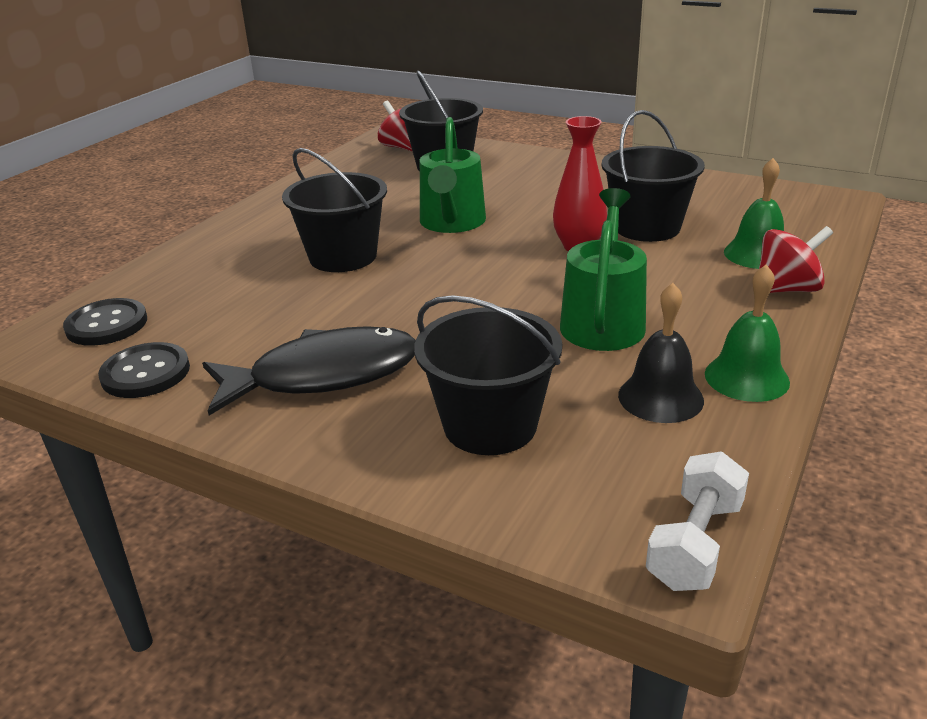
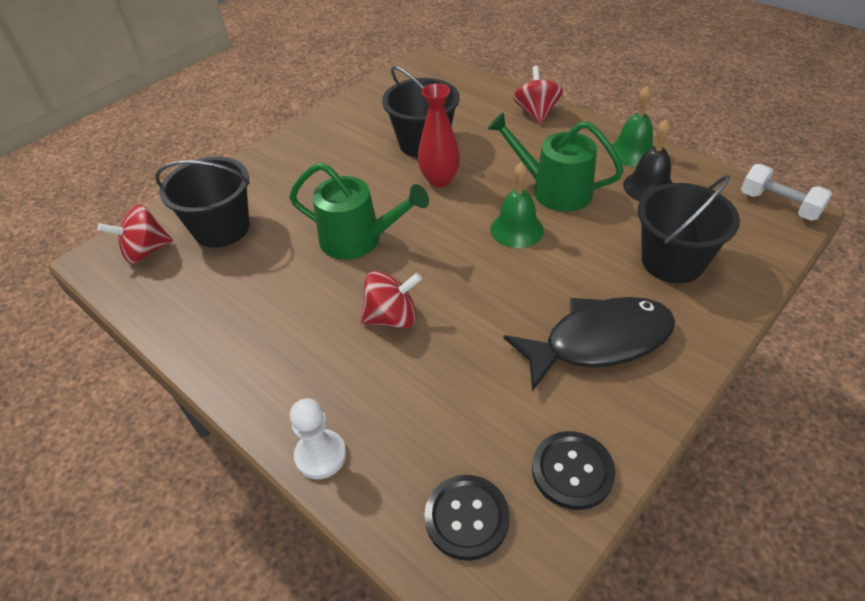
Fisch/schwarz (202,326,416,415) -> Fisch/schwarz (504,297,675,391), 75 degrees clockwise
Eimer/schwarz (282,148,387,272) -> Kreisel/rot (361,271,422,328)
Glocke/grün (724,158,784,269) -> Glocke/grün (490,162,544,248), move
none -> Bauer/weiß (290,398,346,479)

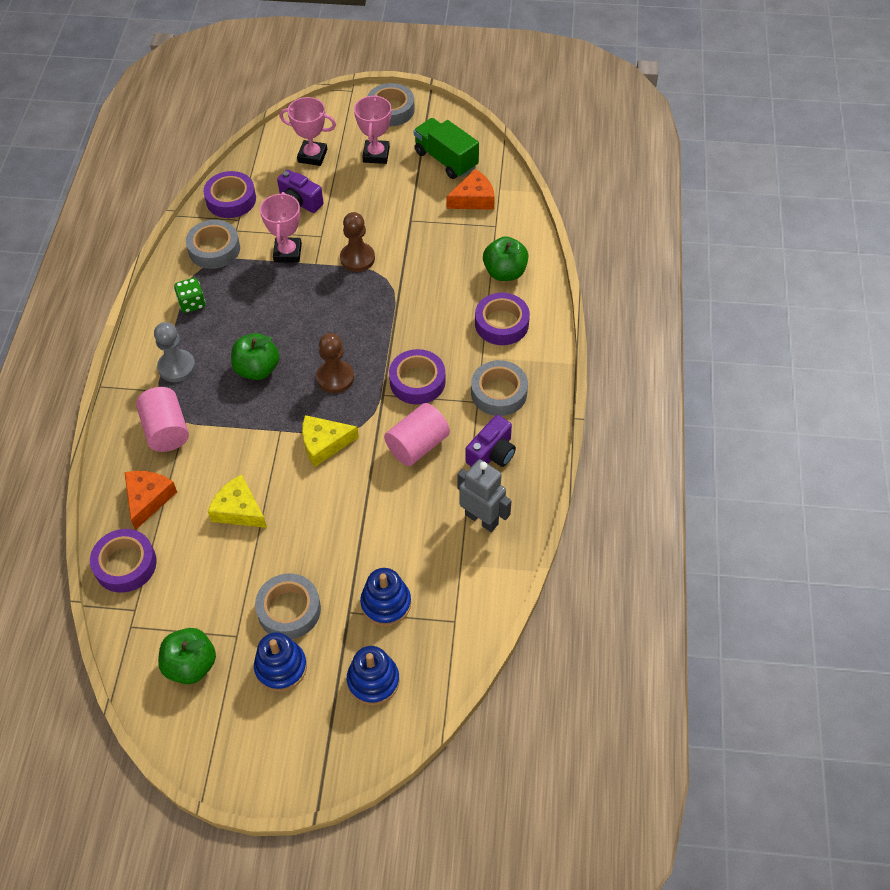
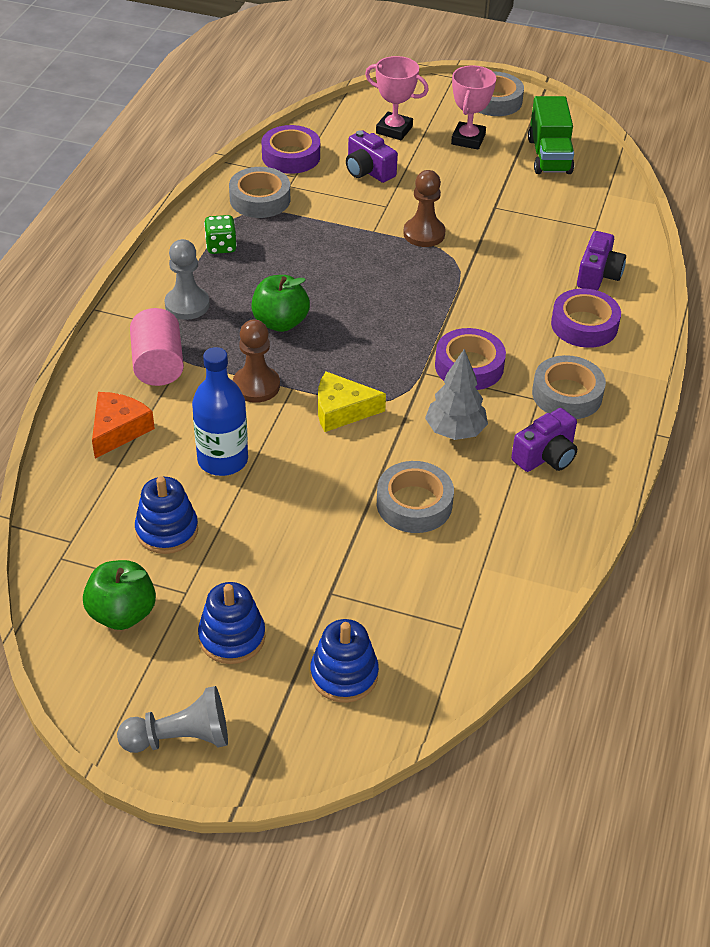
Klebeband/lila (90,529,157,593) -> none
Käse/gelb (208,474,267,528) -> Flasche/blau (192,347,248,476)
Klebeband/grau (255,573,321,639) -> Klebeband/grau (377,461,454,533), move
Pokal/rosa (260,192,302,263) -> none
Bauer/braun (316,333,354,393) -> Bauer/braun (233,319,280,403), move
Stapelspielzeug/blau (360,568,411,626) -> Stapelspielzeug/blau (135,476,198,554), move
Vollzylinder/rosa (384,403,450,466) -> Baum/grau (425,349,488,440)
Lastwagen/grün (414,118,479,179) -> Lastwagen/grün (528,96,574,174), 150 degrees counterclockwise
Käse/orange (446,169,495,210) -> none
Roboter/grau (457,459,511,532) -> none
Apfel/grün (483,236,528,281) -> Kamera/lila (577,231,626,291)
none -> Bauer/grau (117,686,228,753)

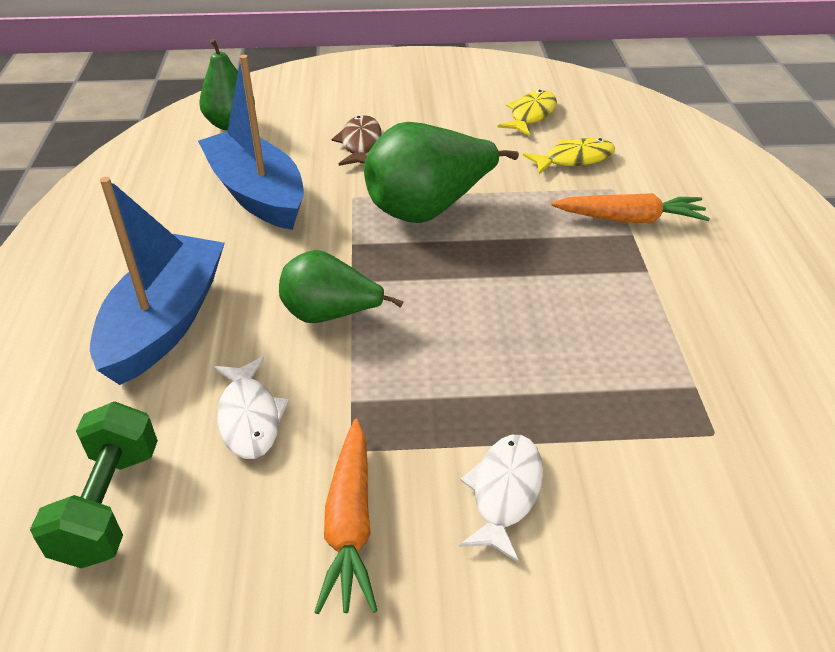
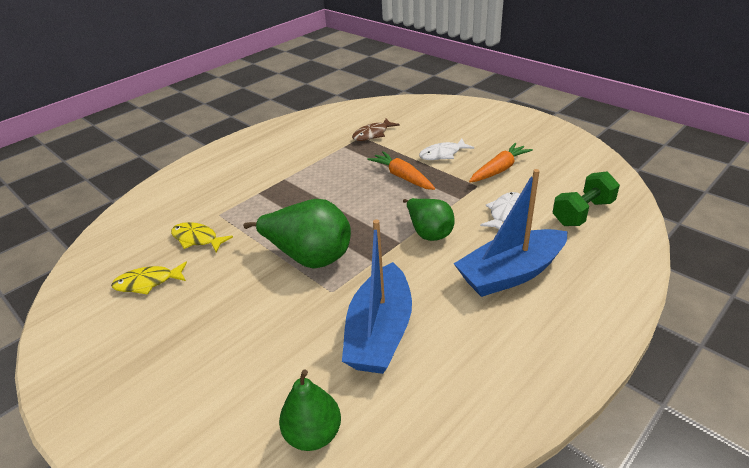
Fisch/braun (332,115,382,166) -> Fisch/braun (352,119,400,141), move
Karotte/orange (551,193,710,223) -> Karotte/orange (367,151,435,190), move

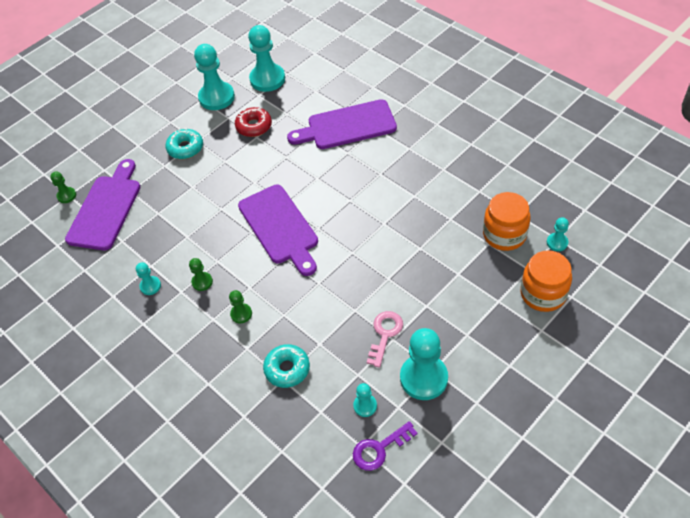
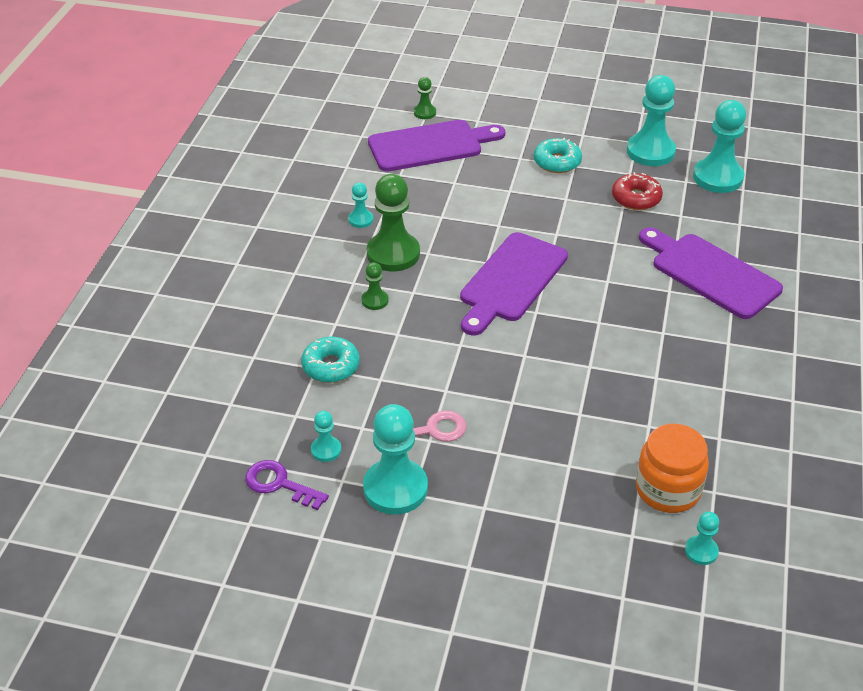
Bauer/grün (189,258,213,291) -> Bauer/grün (367,174,420,272), x2.06
Einmachglas/orange (520,250,572,312) -> none

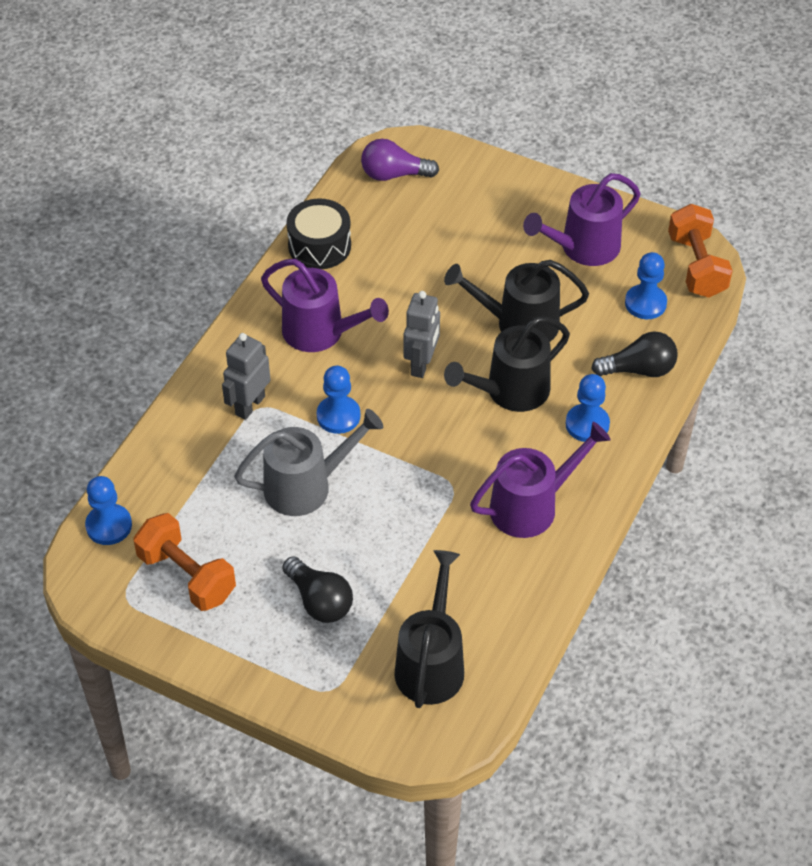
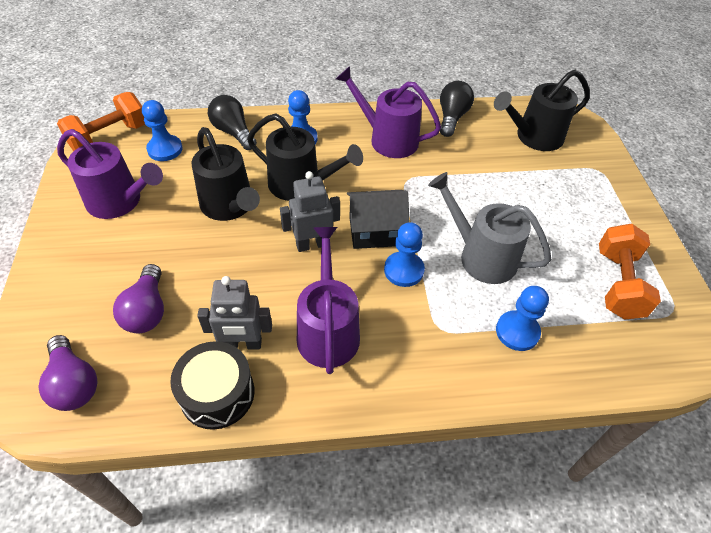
Bauer/blau (85,476,132,545) -> Bauer/blau (496,286,549,351), move
Roboter/grau (222,333,271,420) -> Roboter/grau (197,276,272,349), move
Glühbirne/schwarz (282,556,353,623) -> Glühbirne/schwarz (440,81,474,137), move
none -> Glühbirne/lila (113,264,164,333)
none -> Haus/schwarz (347,190,409,249)

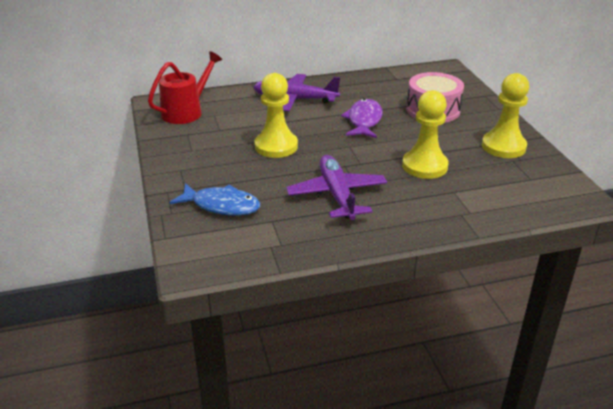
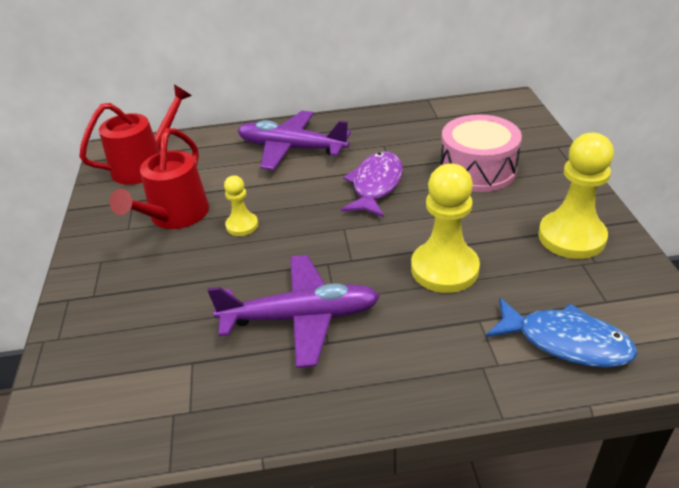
Fisch/blau (169,183,261,215) -> Fisch/blau (486,297,638,368), move
Bauer/gelb (254,73,298,158) -> Bauer/gelb (224,175,258,236), x0.54
Flugzeug/lila (286,155,387,220) -> Flugzeug/lila (208,255,380,368), 90 degrees clockwise
none -> Gießkanne/rot (110,128,209,229)

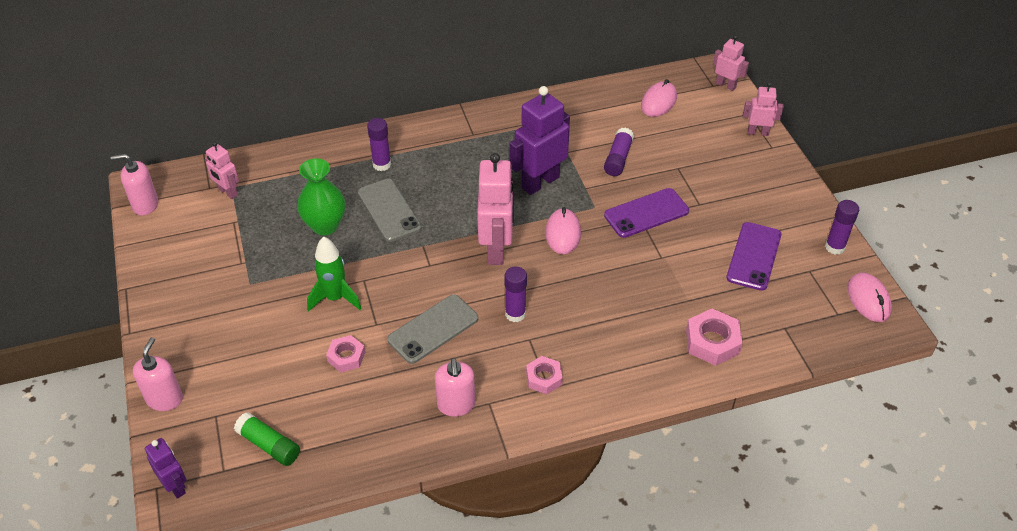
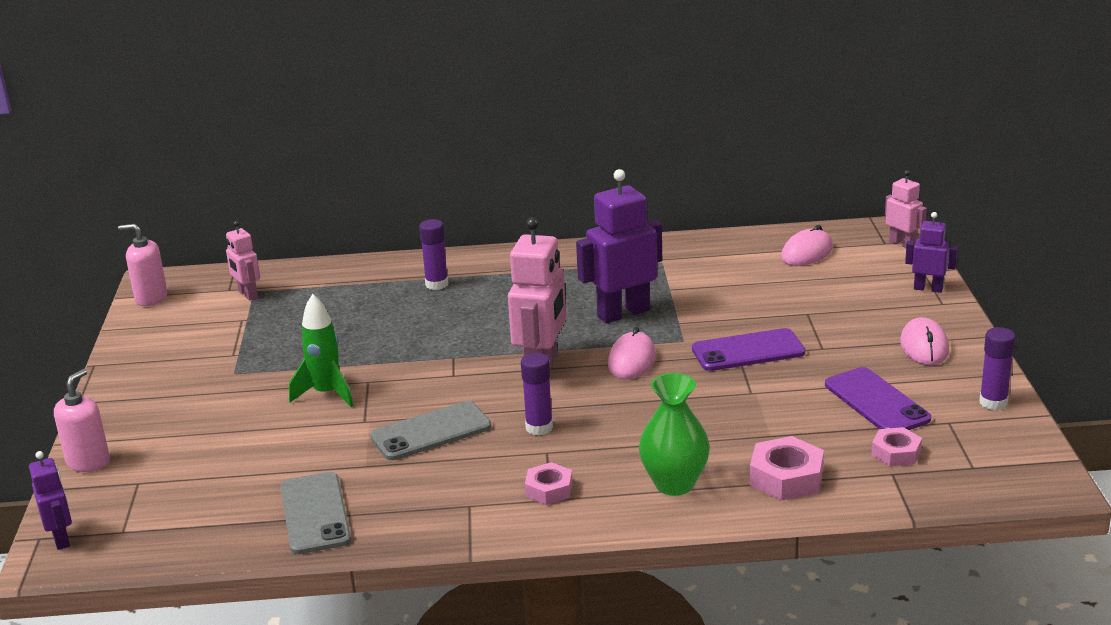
Klebestift/grün (234,412,300,466) -> none
Vase/grün (297,158,345,235) -> Vase/grün (639,373,710,496), move
Sechskantmutter/rosa (326,335,365,372) -> Sechskantmutter/rosa (871,427,922,466), move
Handy/grau (358,179,422,242) -> Handy/grau (281,472,351,554), move
Seifenspender/rosa (435,358,475,417) -> none
Klebestift/lila (604,128,634,176) -> none
Handy/lila (726,222,782,291) -> Handy/lila (825,367,931,430), 60 degrees counterclockwise
Roboter/rosa (743,82,784,136) -> Roboter/lila (905,212,958,293)
Computermaus/rosa (847,273,892,322) -> Computermaus/rosa (900,317,949,365), move

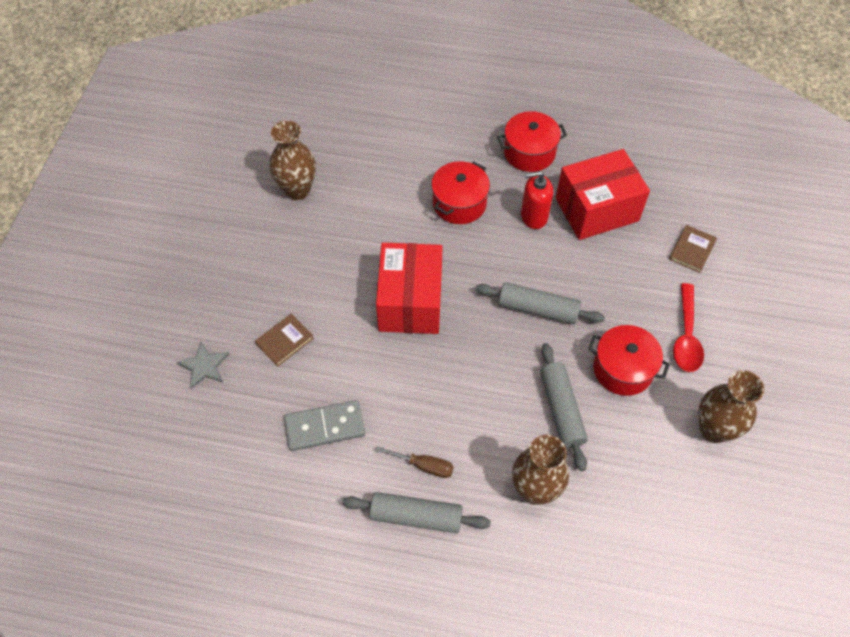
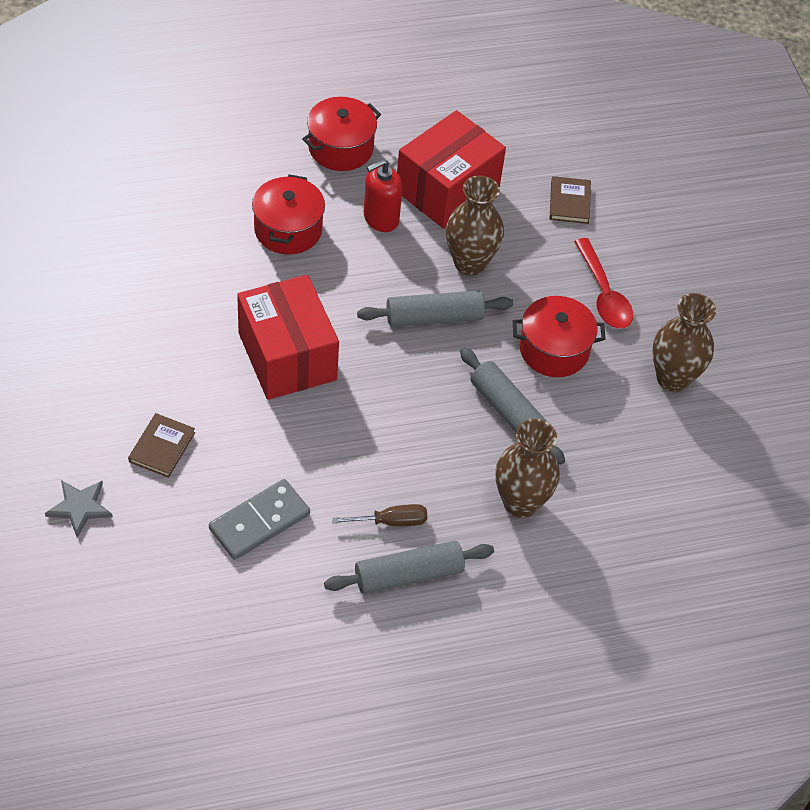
Vase/braun (269,121,316,200) -> Vase/braun (446,175,504,276), move

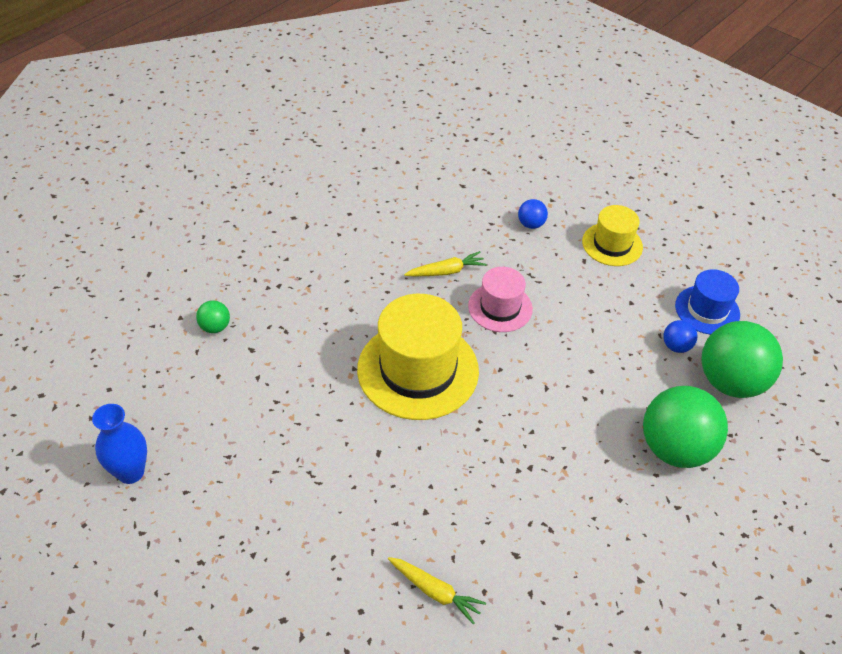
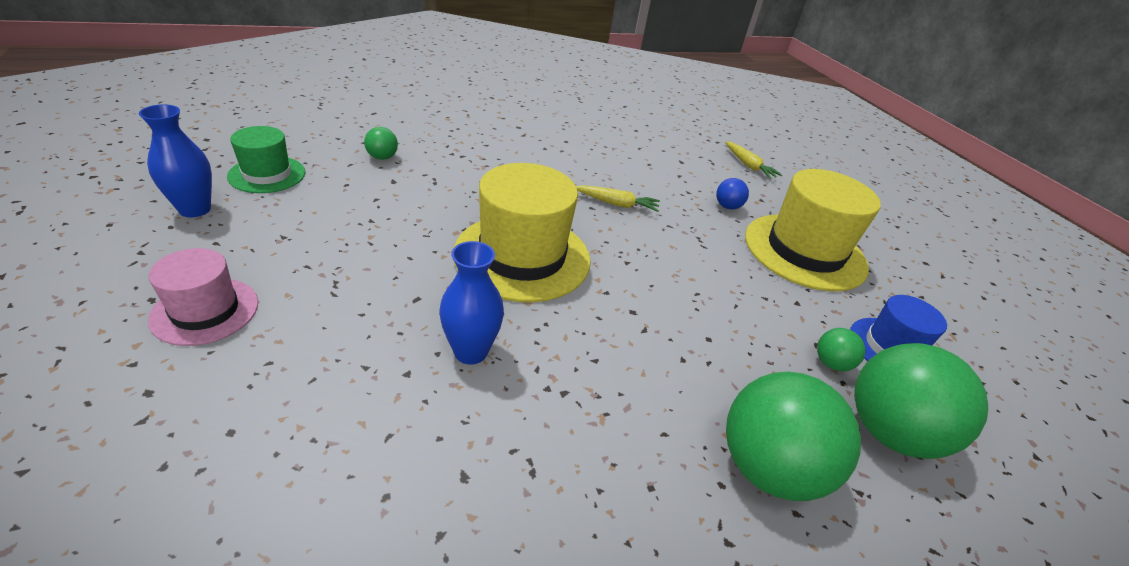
Karotte/gelb (388,557,486,624) -> Karotte/gelb (725,141,782,179), move
Hut/rosa (468,267,533,332) -> Hut/rosa (148,248,258,346), move
Hut/gelb (582,205,643,266) -> Hut/gelb (745,169,881,291), x1.78
Ball/blau (663,320,697,353) -> Ball/grün (817,328,865,371)
none -> Hut/grün (227,126,305,193)
none -> Vase/blau (439,241,504,365)

